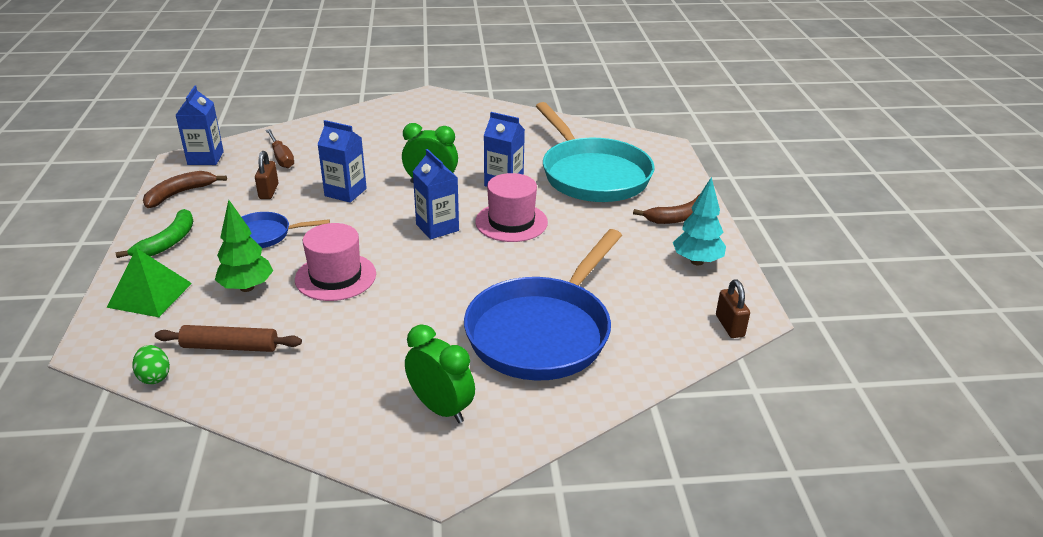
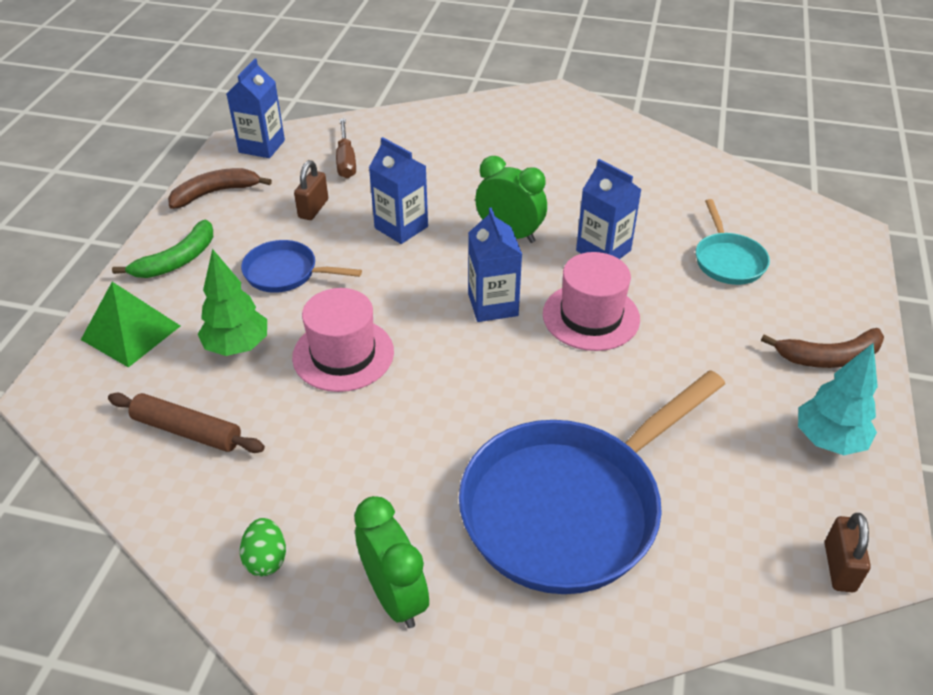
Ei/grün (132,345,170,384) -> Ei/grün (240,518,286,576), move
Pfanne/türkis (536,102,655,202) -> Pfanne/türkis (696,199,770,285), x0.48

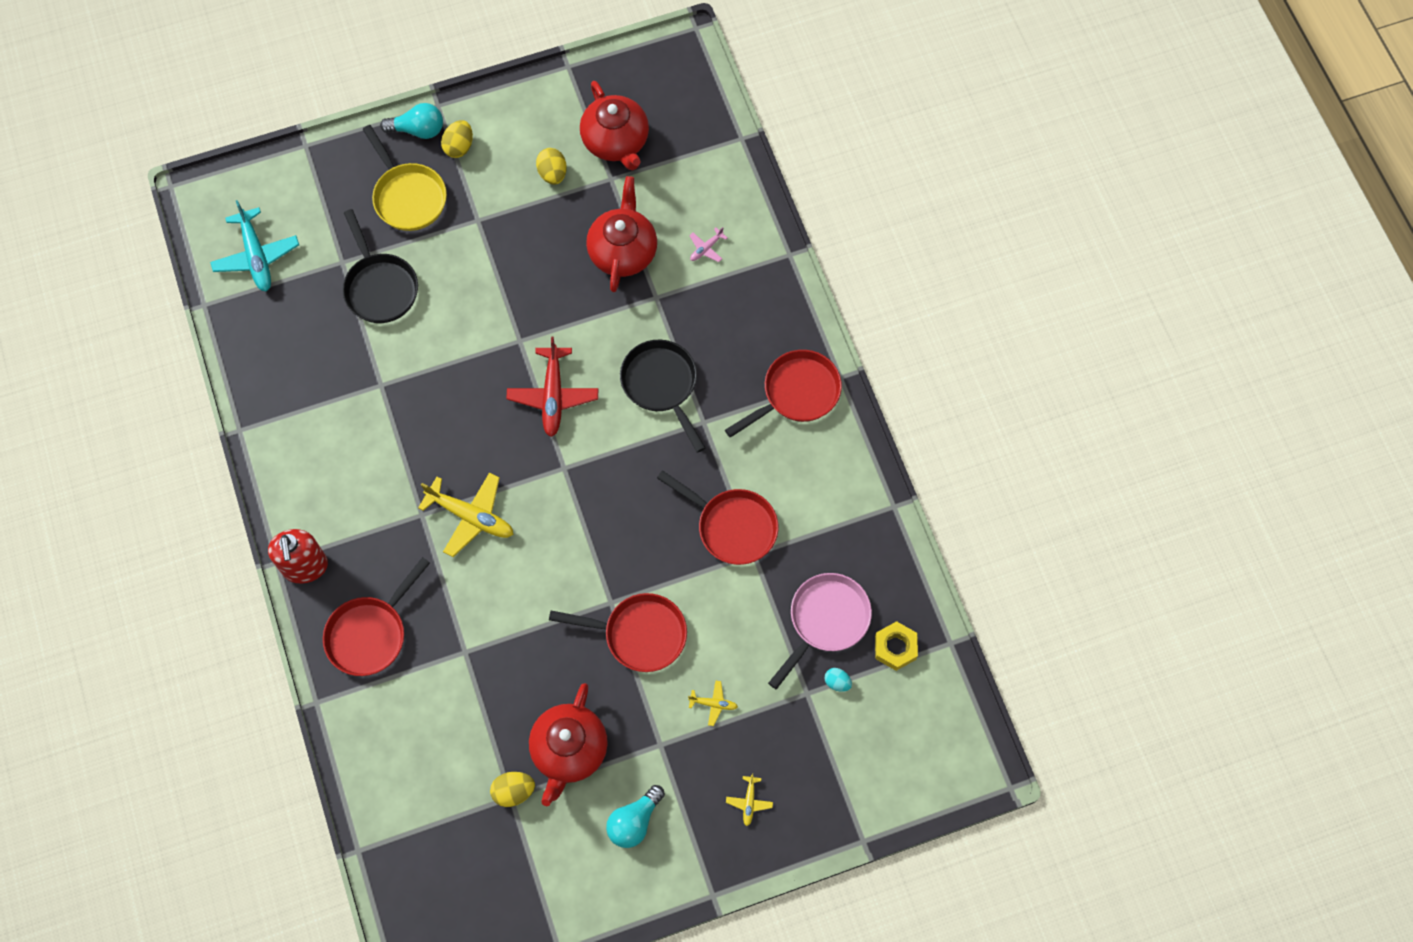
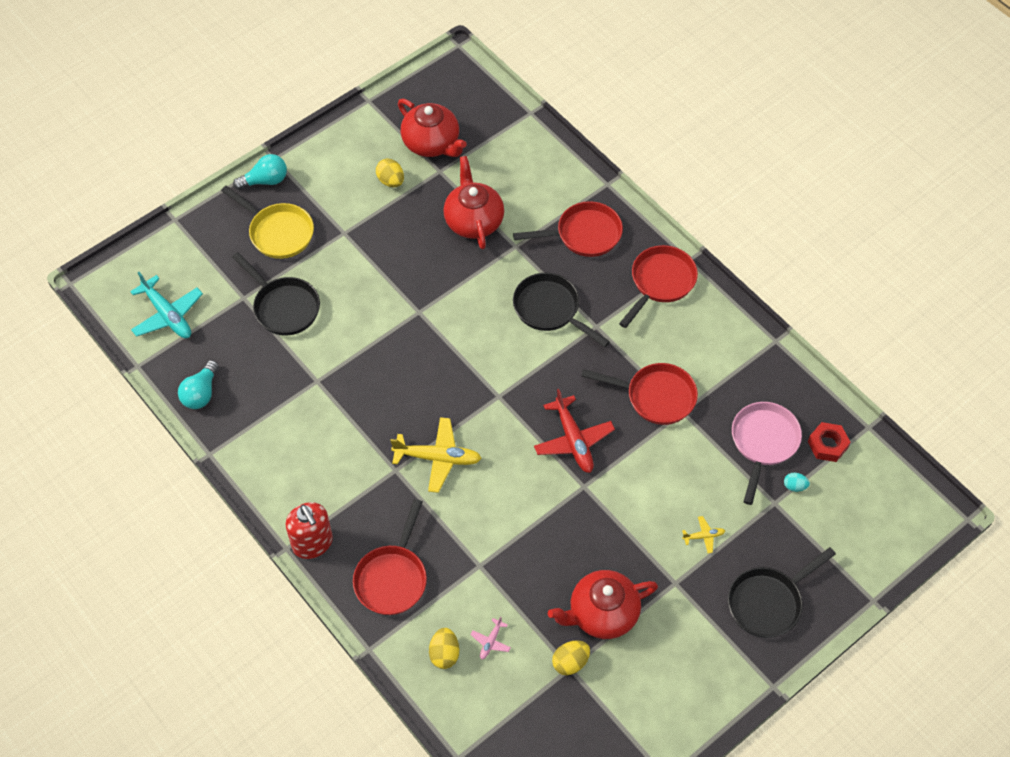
Ei/gelb (441,120,473,158) -> Ei/gelb (429,628,459,669), move
Flugzeug/rot (507,337,598,437) -> Flugzeug/rot (534,389,615,473), move
Teekanne/rot (529,683,608,806) -> Teekanne/rot (548,570,658,639), 75 degrees clockwise
Pfanne/rot (549,593,687,672) -> Pfanne/rot (513,201,623,257), move
Glühbirne/türkis (606,785,665,848) -> Glühbirne/türkis (178,360,219,409), move
Flugzeug/rosa (689,227,727,262) -> Flugzeug/rosa (471,617,511,660), move
Flugzeug/gelb (726,773,773,826) -> Pfanne/schwarz (728,547,836,638)
Sechskantmutter/gelb (875,621,918,671) -> Sechskantmutter/rot (808,422,851,462)

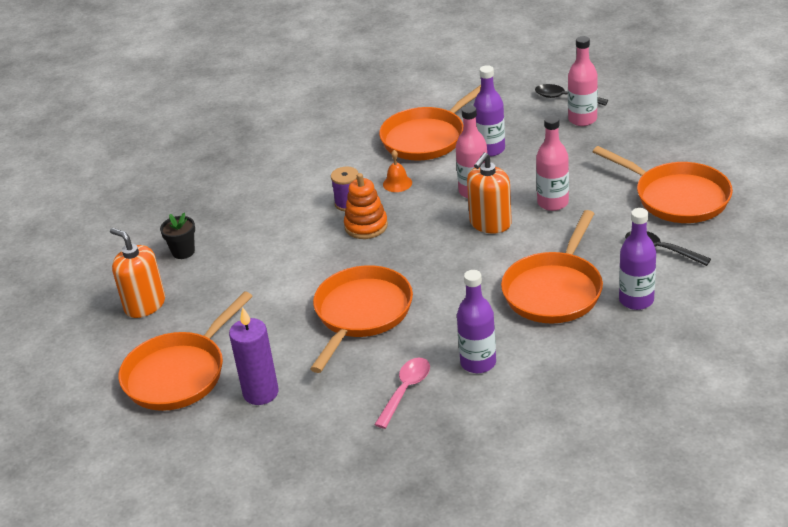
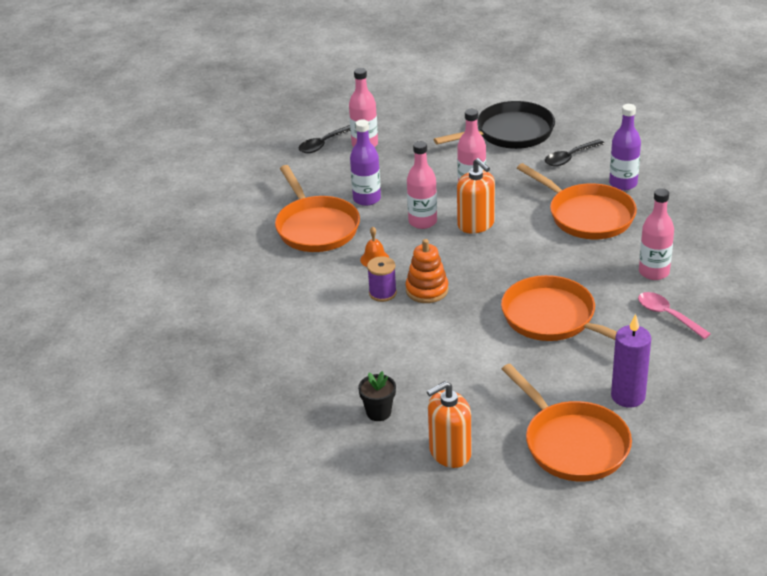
Flasche/lila (457,270,496,373) -> Flasche/rosa (639,188,674,280)
Pfanne/orange (593,146,733,223) -> Pfanne/schwarz (434,101,555,149)

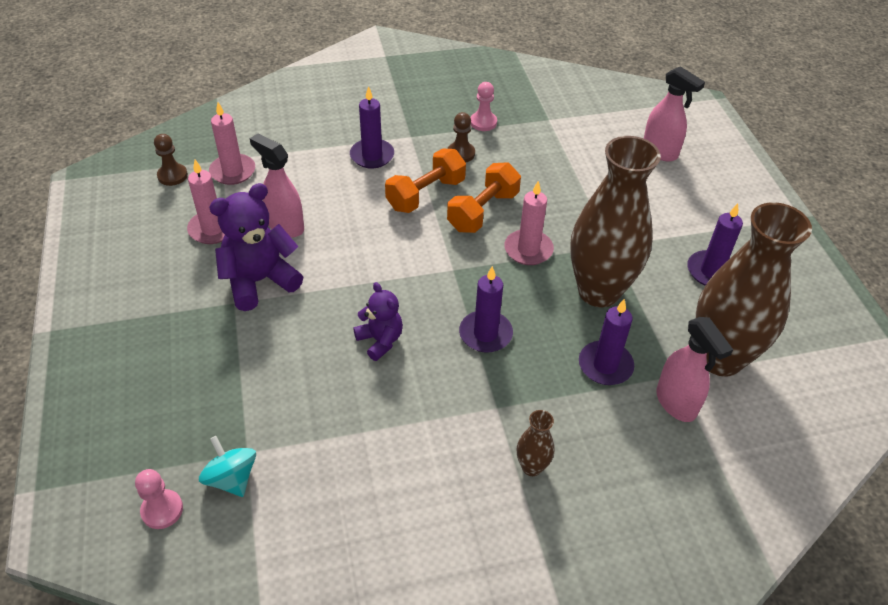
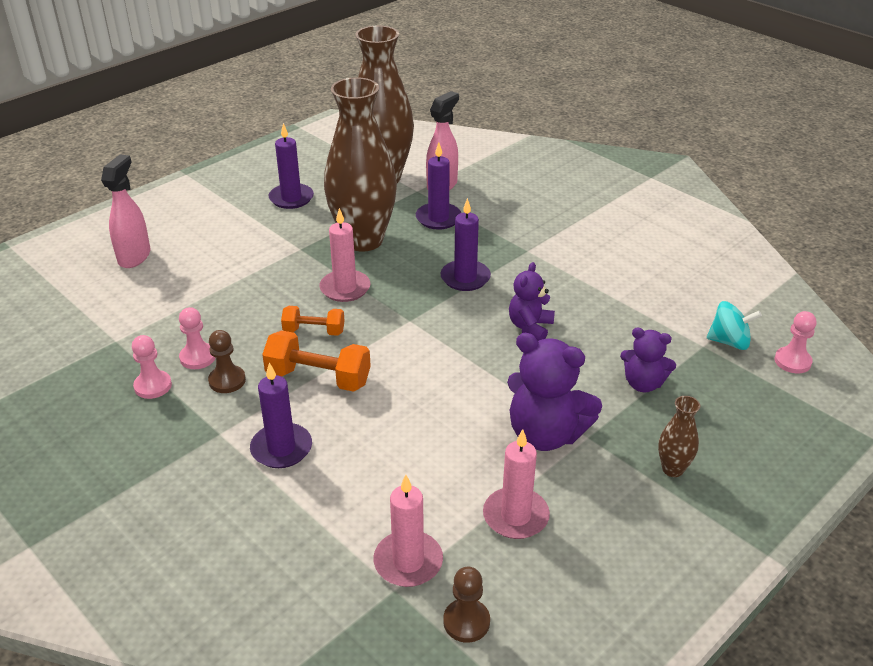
Kreisel/türkis (199,436,256,497) -> Kreisel/türkis (707,301,762,350), 105 degrees counterclockwise
Sprühflasche/rosa (250,133,304,238) -> none
Hantel/orange (447,162,521,233) -> Hantel/orange (281,306,345,336), x0.63
Vase/braun (517,410,554,476) -> Vase/braun (658,396,700,477), move
none -> Bauer/rosa (179,307,216,369)
none -> Teddybär/lila (620,328,676,393)

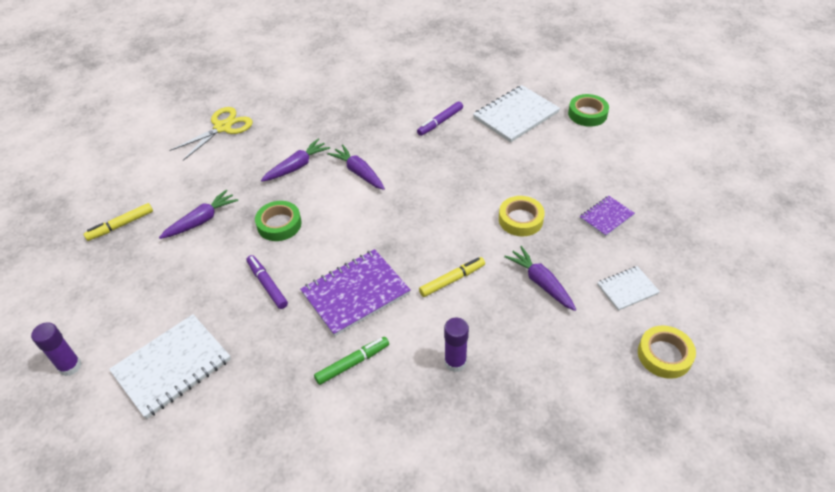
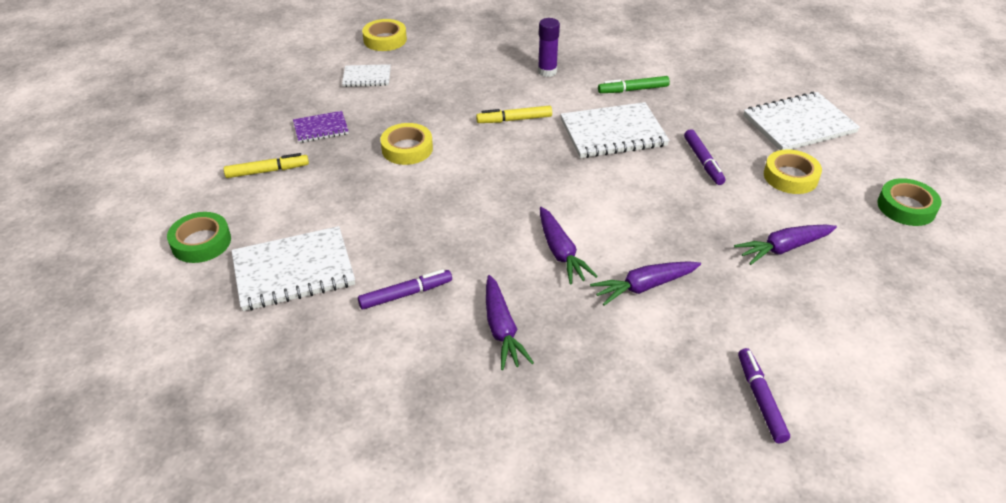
Klebestift/lila (31,322,82,376) -> none
Filzstift/gelb (84,203,153,241) -> Filzstift/gelb (224,153,309,178), move
Schere/gelb (169,107,253,161) -> Filzstift/lila (738,348,790,443)
Klebeband/grün (255,201,302,241) -> Klebeband/grün (877,178,941,226), move
Notizbuch/lila (300,249,410,336) -> Notizbuch/weiß (560,102,670,158)
Karotte/lila (504,246,577,311) -> Karotte/lila (486,275,534,370), move
none -> Klebeband/gelb (764,149,822,194)

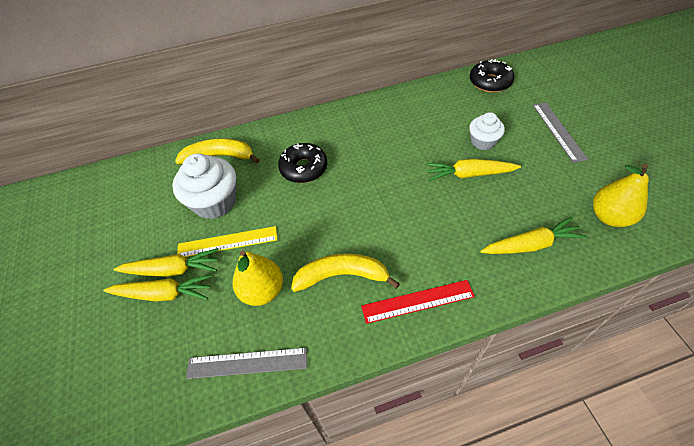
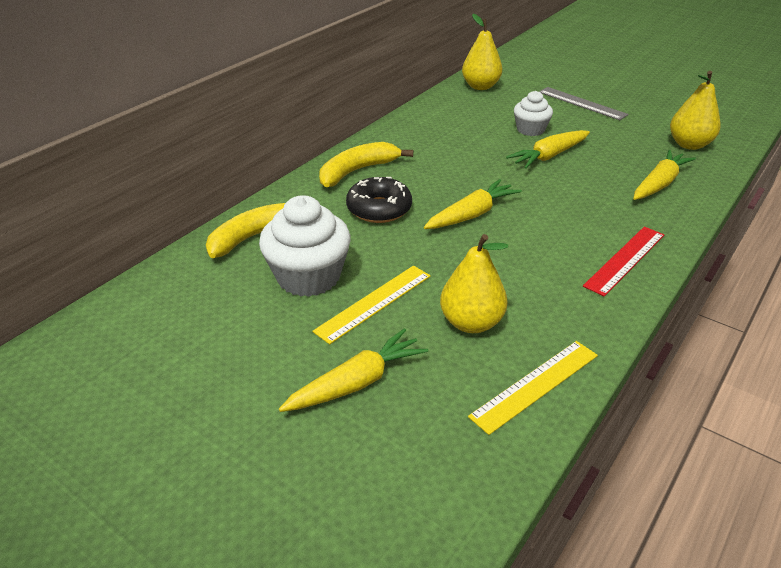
Karotte/gelb (113,248,219,277) -> Karotte/gelb (424,179,522,229), move
Lineal/grau (186,348,307,379) -> Lineal/gelb (468,341,598,435)
Banane/gelb (291,253,400,292) -> Banane/gelb (319,142,413,187), move
Donut/schwarz (470,59,514,93) -> Birne/gelb (462,14,502,90)

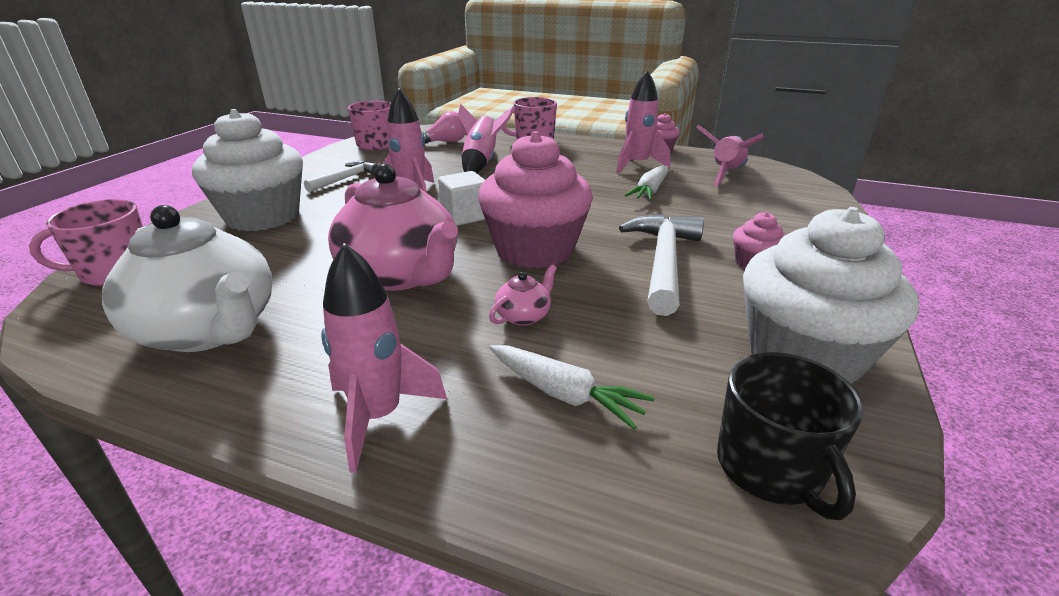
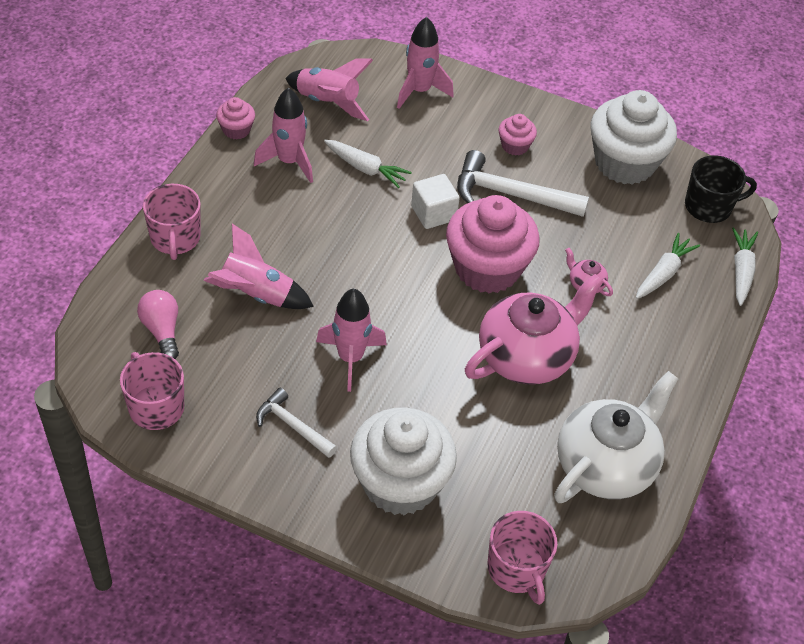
Rakete/rosa (321,243,447,473) -> Rakete/rosa (397,17,454,109), move
Kubus/weiß (438,171,485,226) -> Kubus/weiß (411,174,460,229), move
none -> Karotte/weiß (732,227,758,306)

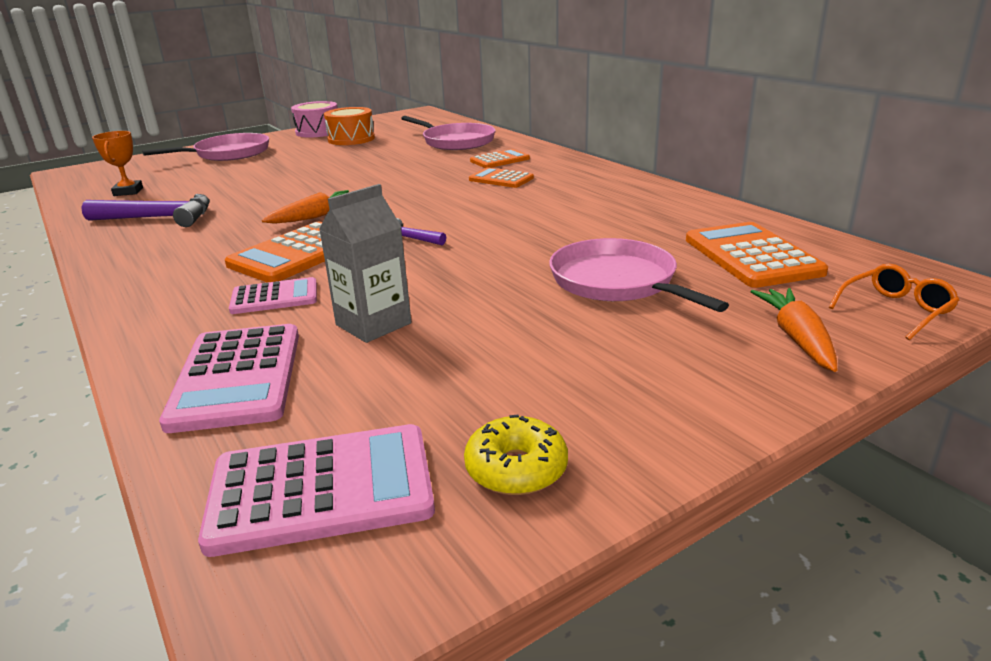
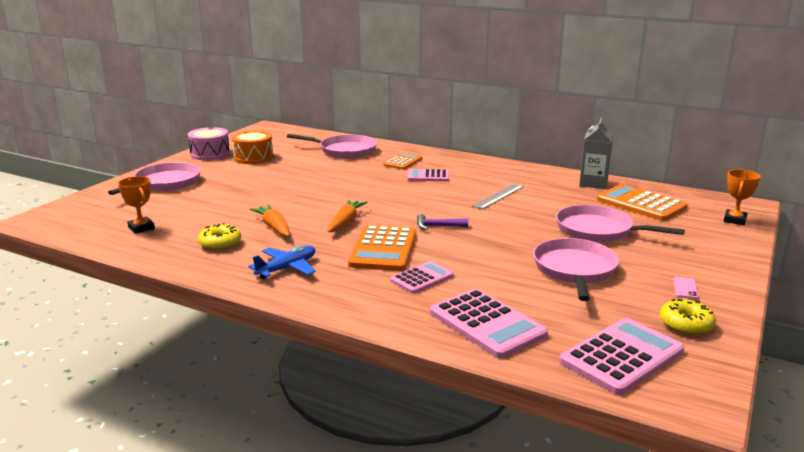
Hammer/lila (81,194,210,227) -> Donut/gelb (198,223,241,251)
Getränkekarton/grau (319,184,411,343) -> Getränkekarton/grau (579,117,613,189), move
Taschenrechner/orange (469,167,534,188) -> Taschenrechner/rosa (407,169,449,181)
Karotte/orange (751,288,837,372) -> Karotte/orange (250,205,290,237), move
Brille/orange (829,264,959,340) -> Pokal/orange (724,169,761,225)
none -> Flugzeug/blau (248,245,316,279)
none -> Lineal/grau (472,184,524,209)
none -> Pfanne/rosa (533,238,619,301)
none -> Handy/rosa (673,277,699,299)

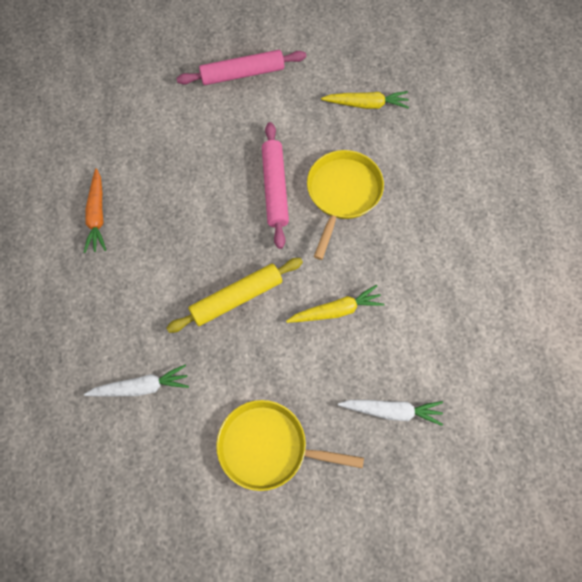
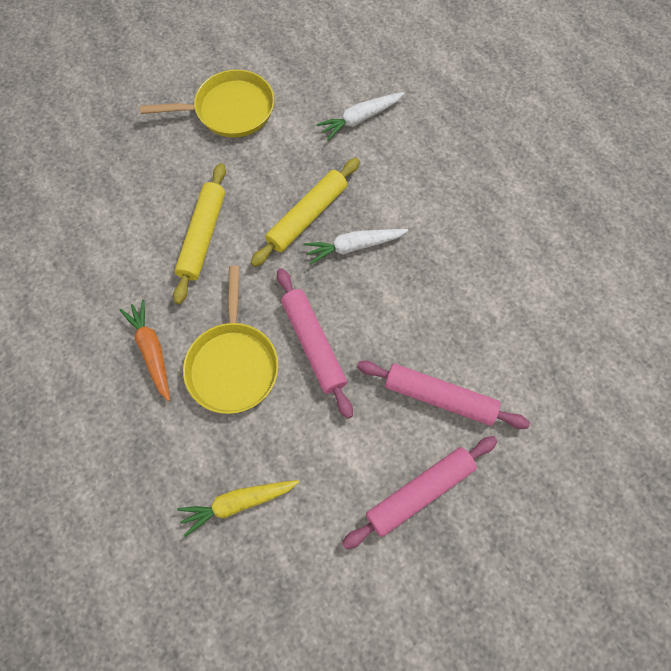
Karotte/orange (84,168,106,253) -> Karotte/orange (120,299,170,401), move
Karotte/gelb (286,285,385,323) -> Nudelholz/gelb (173,163,226,304)
Karotte/weiß (338,400,443,426) -> Karotte/weiß (304,229,408,265), move
none -> Nudelholz/rosa (357,361,530,429)

